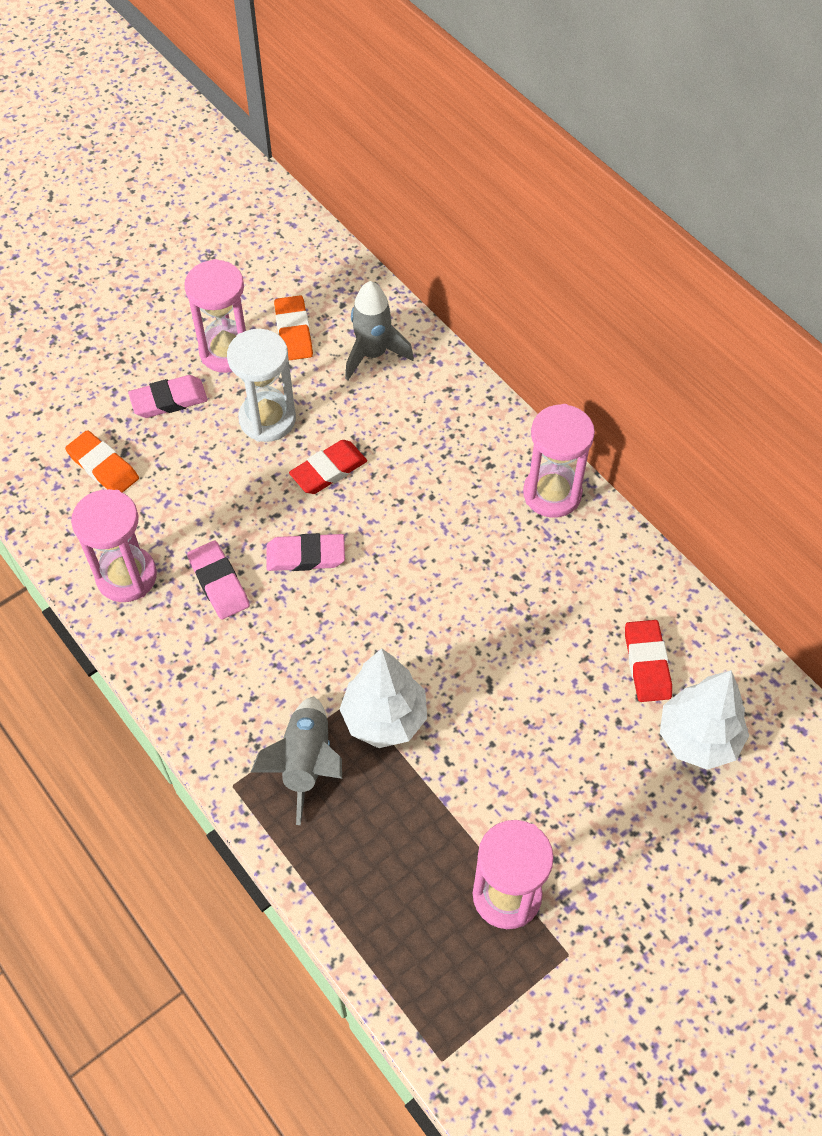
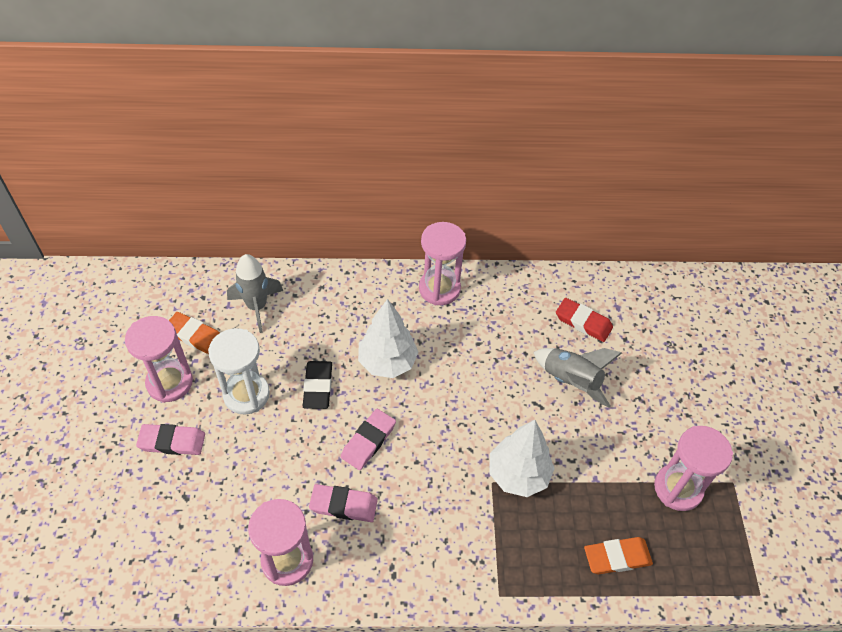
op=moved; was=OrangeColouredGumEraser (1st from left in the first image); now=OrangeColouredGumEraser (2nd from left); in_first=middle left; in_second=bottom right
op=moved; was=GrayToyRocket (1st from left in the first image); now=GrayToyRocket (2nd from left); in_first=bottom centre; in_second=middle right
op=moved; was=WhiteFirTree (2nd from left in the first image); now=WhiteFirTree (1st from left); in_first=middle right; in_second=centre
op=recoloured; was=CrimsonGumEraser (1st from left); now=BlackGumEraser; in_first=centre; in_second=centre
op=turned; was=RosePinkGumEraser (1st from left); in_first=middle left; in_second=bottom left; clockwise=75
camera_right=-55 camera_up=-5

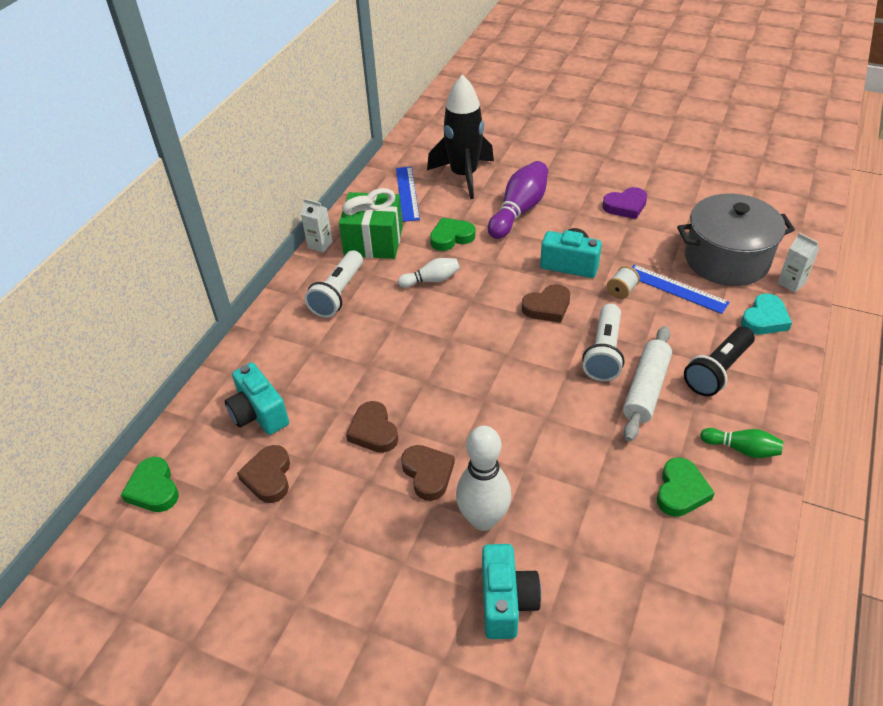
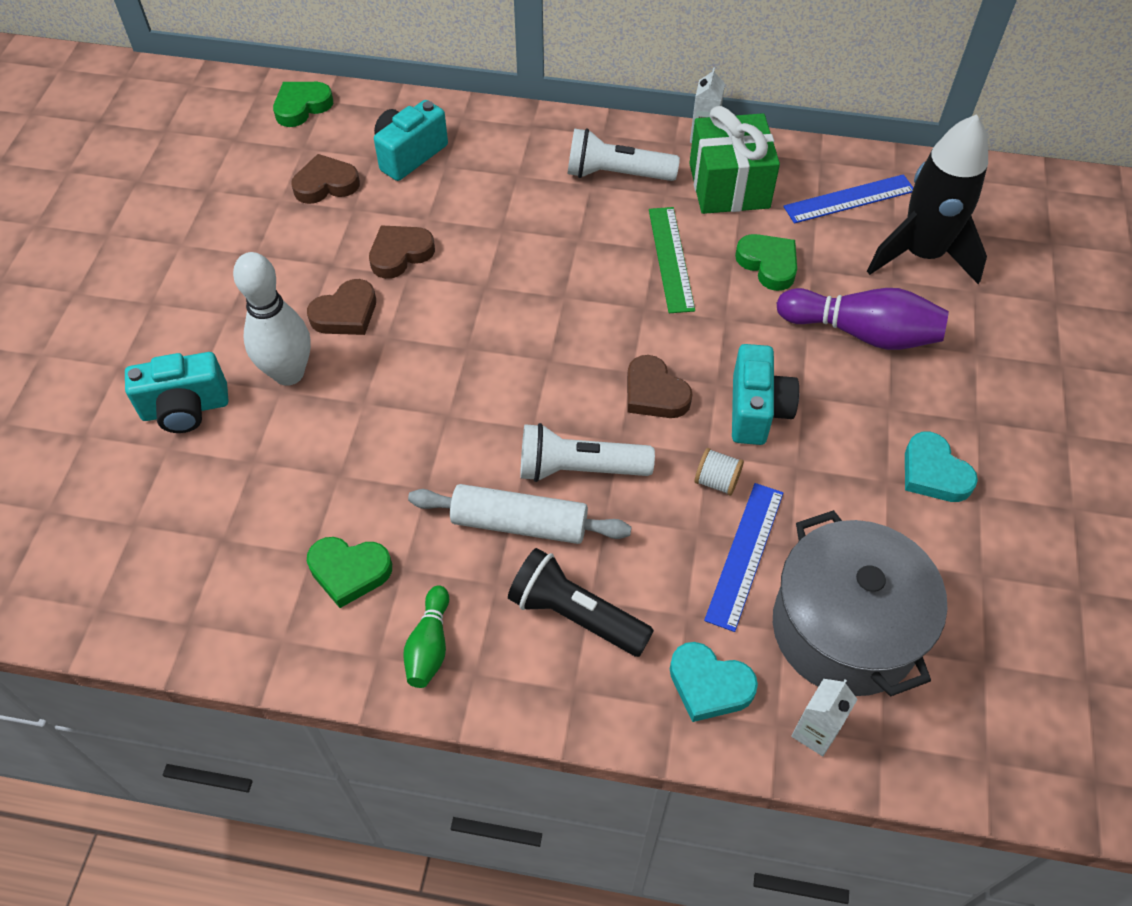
op=replaced; was=WhiteSkittle (1st from left); now=GreenRuler; in_first=centre; in_second=top centre
op=recoloured; was=VioletLoveHeart; now=AquaLoveHeart (2nd from left); in_first=top right; in_second=middle right
camera_right=75 camera_up=10

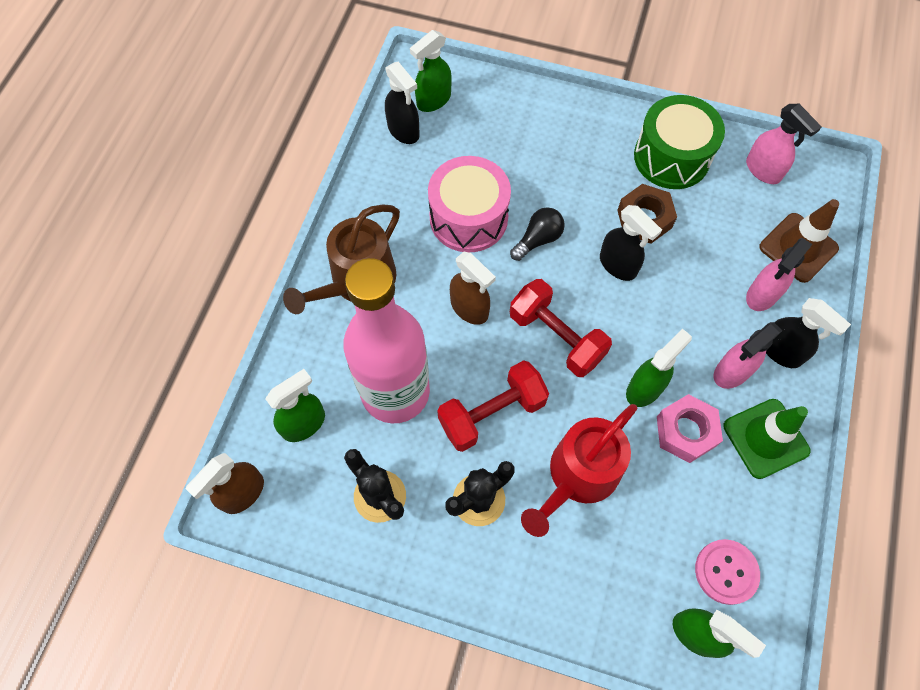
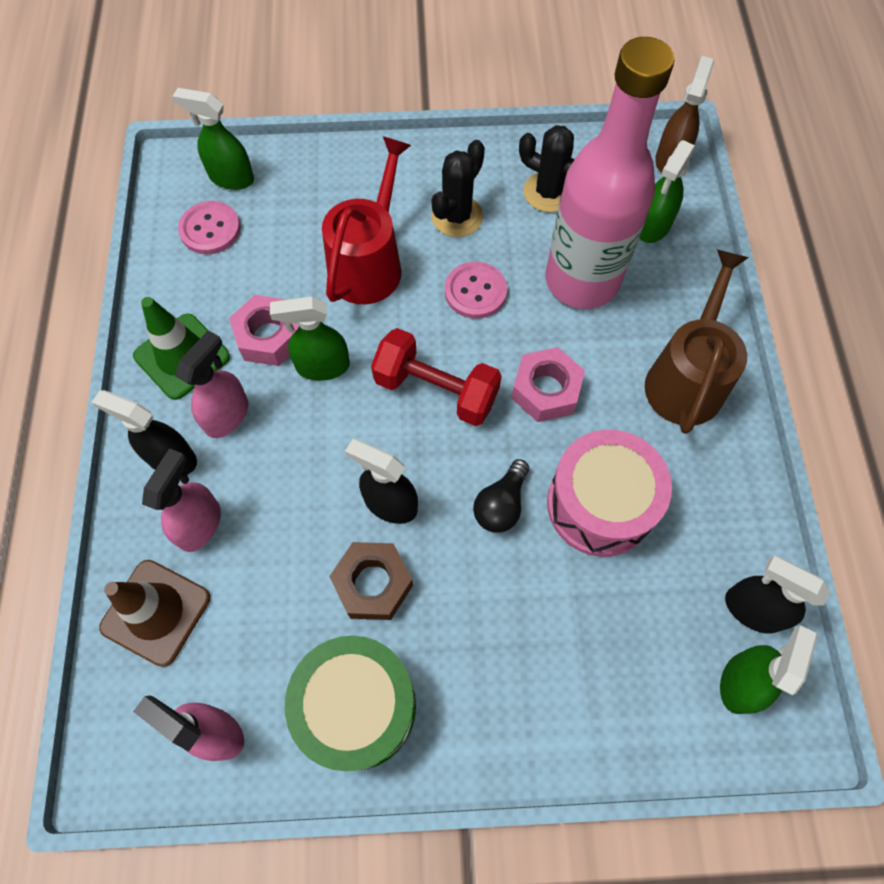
op=replaced; was=CrimsonDumbbell (1st from left); now=RosePinkShirtButton (2nd from left); in_first=centre; in_second=top centre
op=replaced; was=RussetSprayer (2nd from left); now=RosePinkNut (2nd from left); in_first=centre; in_second=centre
op=turned; was=GreenSprayer (3rd from left in the first image); in_first=middle right; in_second=centre; clockwise=60
camera_right=160 camera_up=0

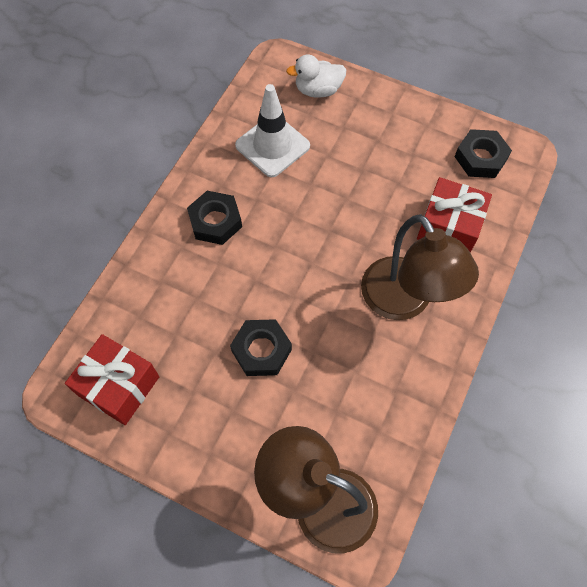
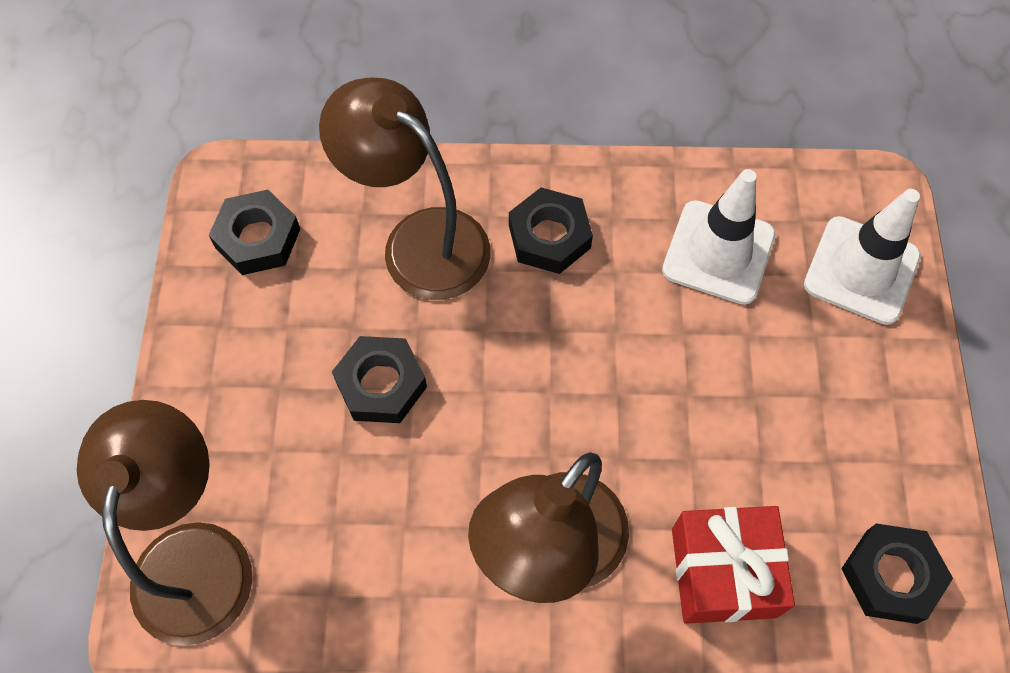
op=added; now=RussetDeskLamp (2nd from left); in_second=top centre
op=replaced; was=CrimsonGift (1st from left); now=BlackNut (1st from left); in_first=middle left; in_second=middle left
op=replaced; was=WhiteDuck; now=WhiteRoadCone (2nd from left); in_first=top centre; in_second=middle right
camera_right=65 camera_up=0

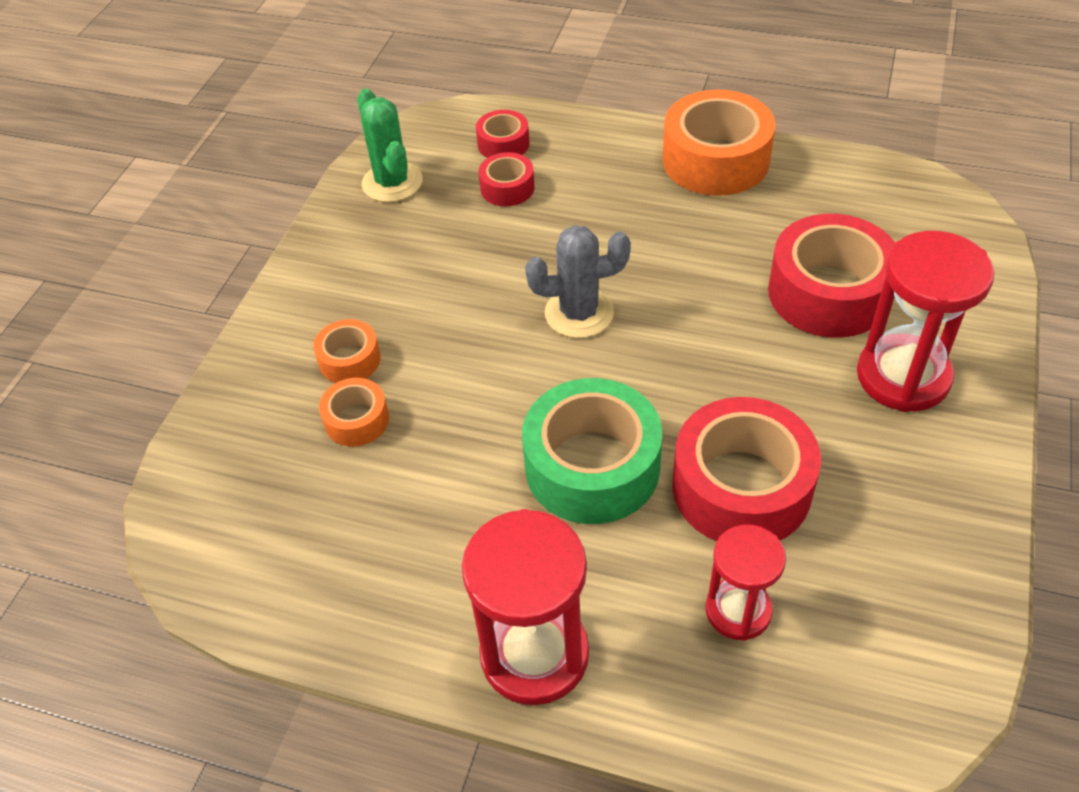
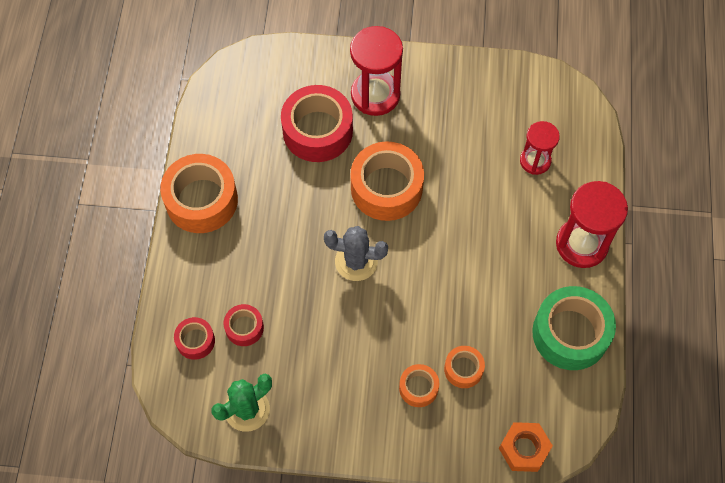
op=removed; was=CrimsonTape (3rd from left); in_first=middle right
op=added; now=OrangeColouredTape (2nd from left); in_second=centre
op=added; now=OrangeColouredNut; in_second=bottom right
op=moved; was=GreenTape; in_first=centre; in_second=bottom right
op=turned; was=GraySaguaroCactus; in_first=centre; in_second=centre; clockwise=-60
camera_right=-105 camera_up=15

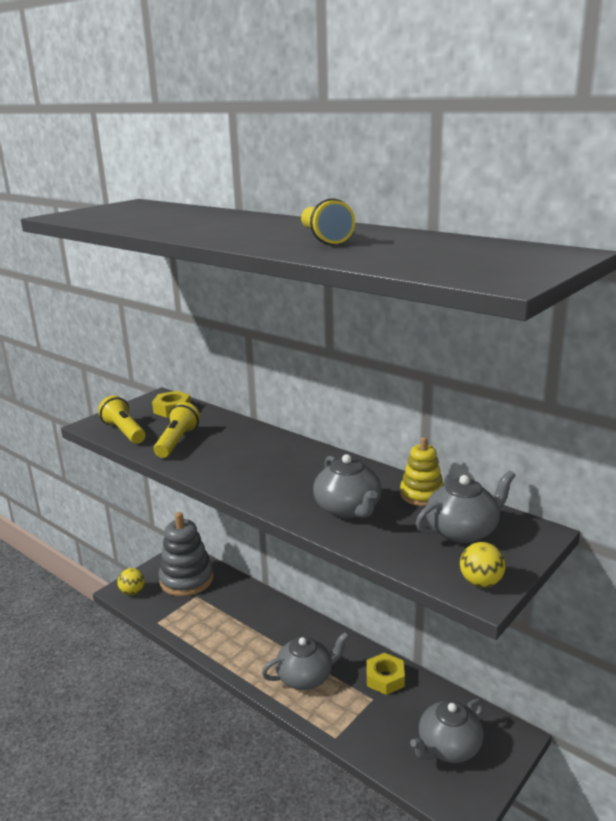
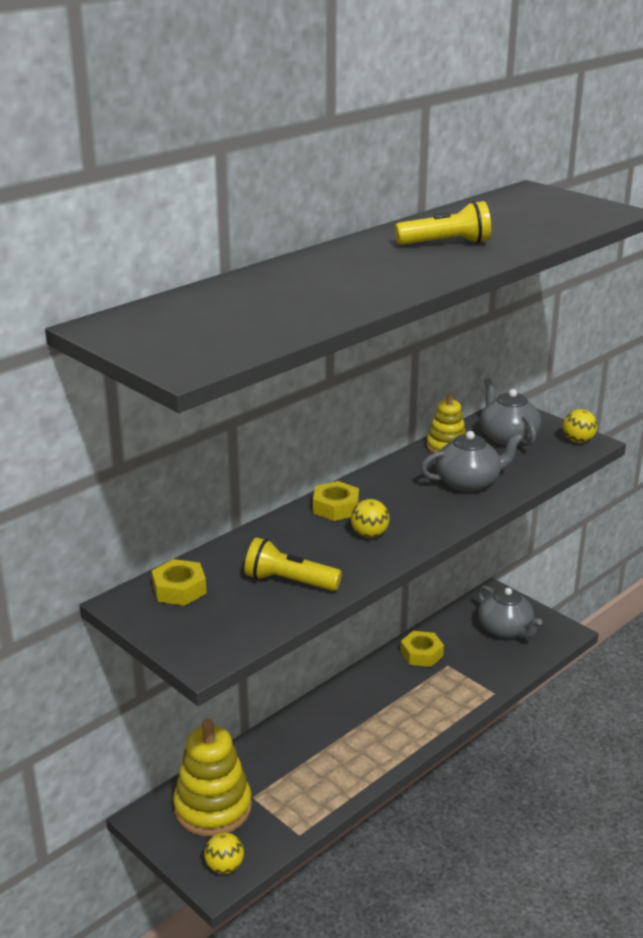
op=removed; was=YellowPocketTorch (1st from left); in_first=middle left
op=removed; was=GrayChinaTeapot (1st from left); in_first=bottom centre
op=added; now=YellowNut (2nd from left); in_second=centre
op=added; now=YellowPlayBall (2nd from left); in_second=centre
op=recoloured; was=GrayRingStacker; now=YellowRingStacker (1st from left); in_first=bottom left; in_second=bottom left
camera_right=-85 camera_up=5

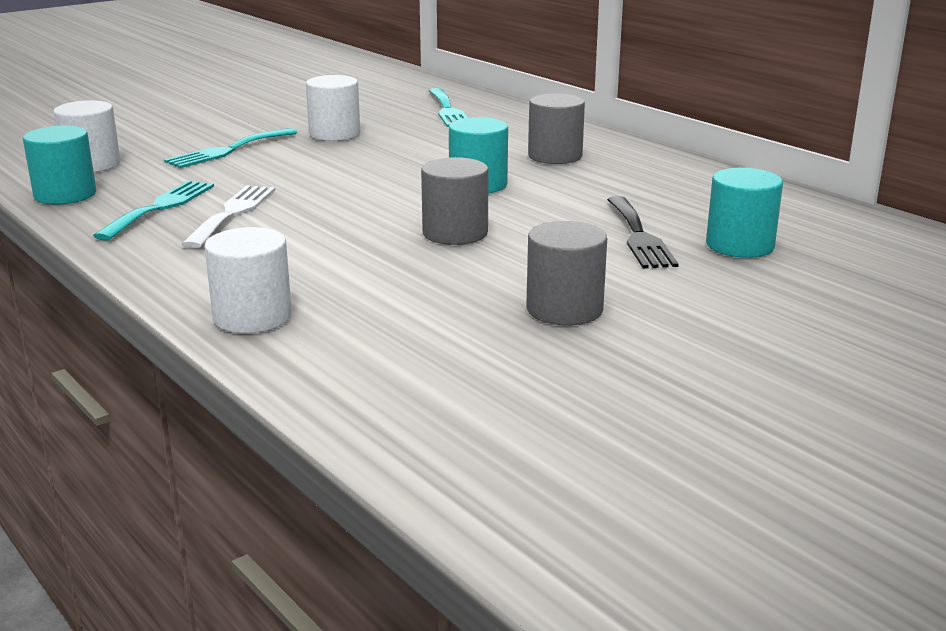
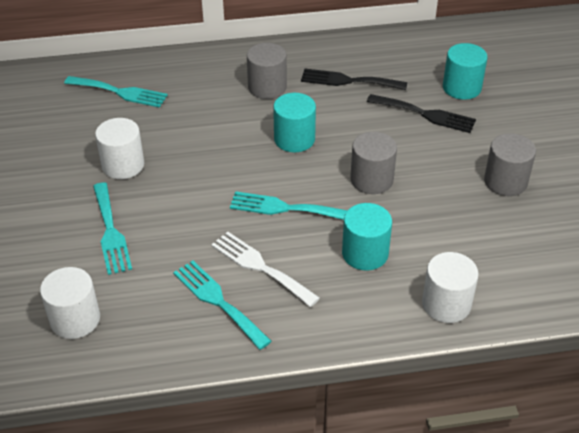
op=added; now=AquaFork (4th from left); in_second=centre
op=added; now=BlackFork (1st from left); in_second=top centre
op=moved; was=AquaSolidCylinder (1st from left in the first image); now=AquaSolidCylinder (2nd from left); in_first=top left; in_second=centre
camera_right=-60 camera_up=20

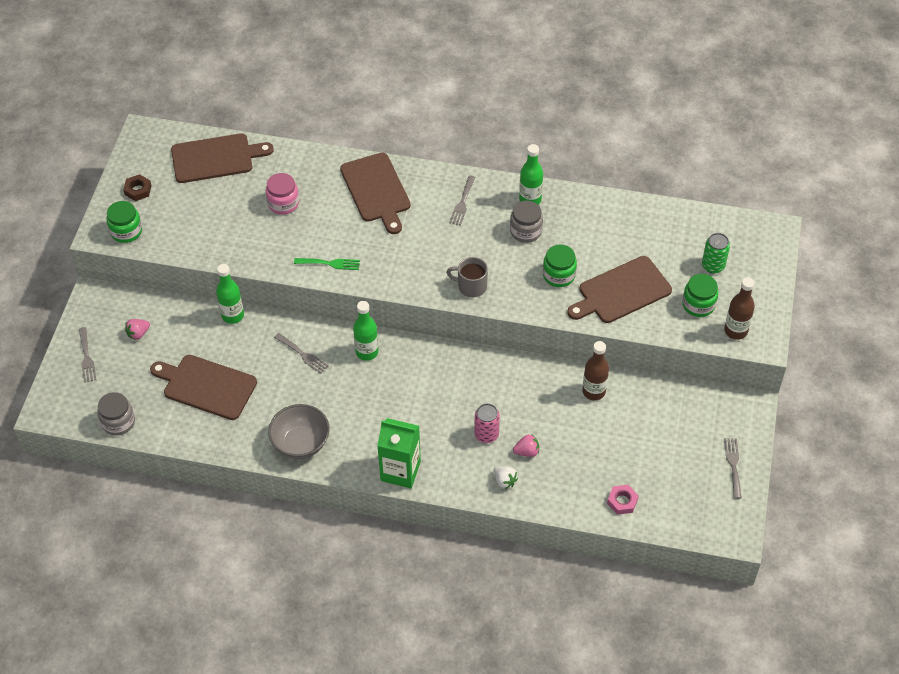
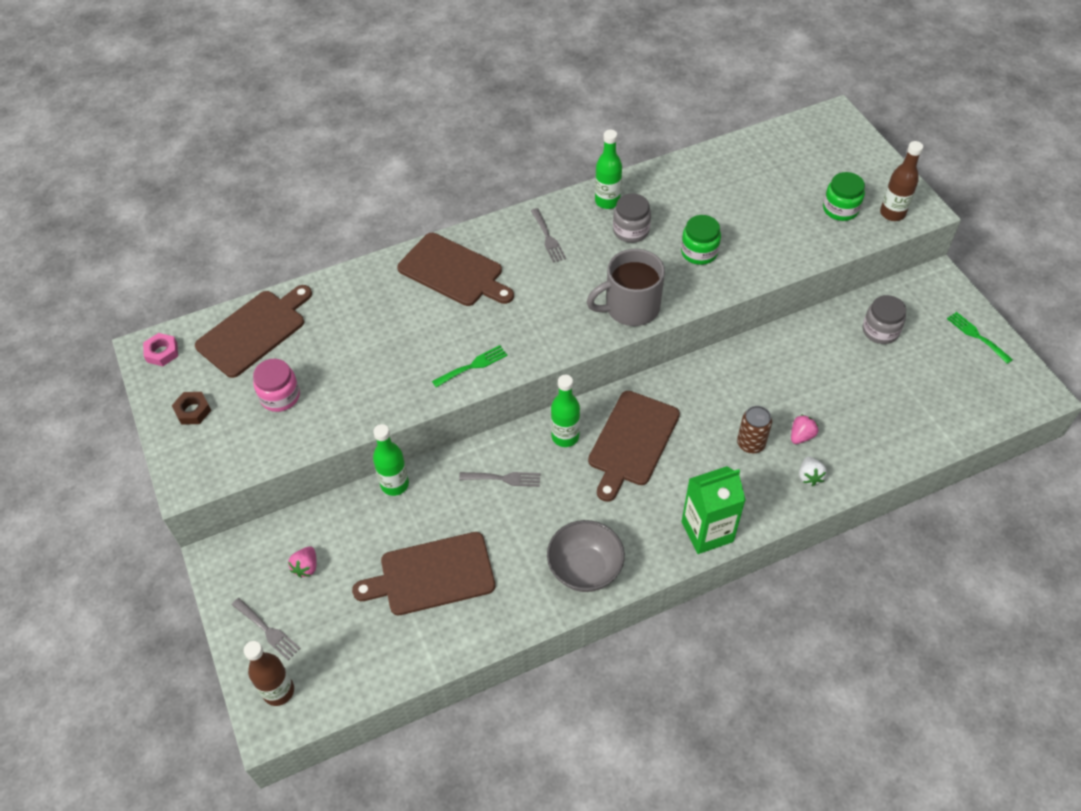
op=removed; was=GreenJamJar (1st from left); in_first=top left
op=removed; was=GreenCan; in_first=middle right
op=moved; was=GrayJamJar (1st from left in the first image); now=GrayJamJar (2nd from left); in_first=middle left; in_second=middle right
op=moved; was=RosePinkJamJar; in_first=top left; in_second=middle left
op=moved; was=RussetBreadBoard (4th from left); in_first=middle right; in_second=centre
op=moved; was=RussetDrinkBottle (1st from left); in_first=centre; in_second=bottom left
op=moved; was=RosePinkNut; in_first=bottom right; in_second=middle left
op=recoloured; was=RosePinkCan; now=RussetCan; in_first=centre; in_second=middle right
op=recoloured; was=GrayFork (4th from left); now=GreenFork (2nd from left); in_first=bottom right; in_second=middle right
op=turned; was=WhiteToyStrawberry; in_first=bottom centre; in_second=middle right; clockwise=75
op=resized; was=GrayMug; in_first=centre; in_second=centre; ratio=1.59
camera_right=-35 camera_up=0

